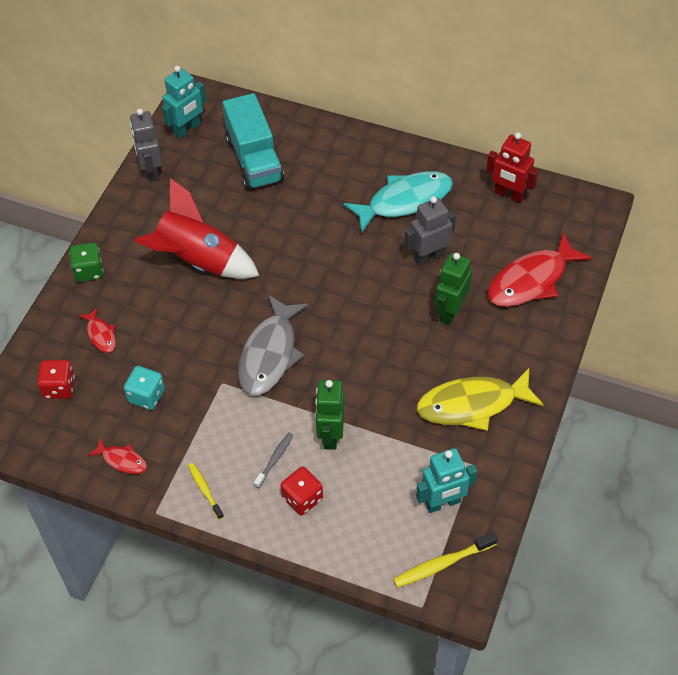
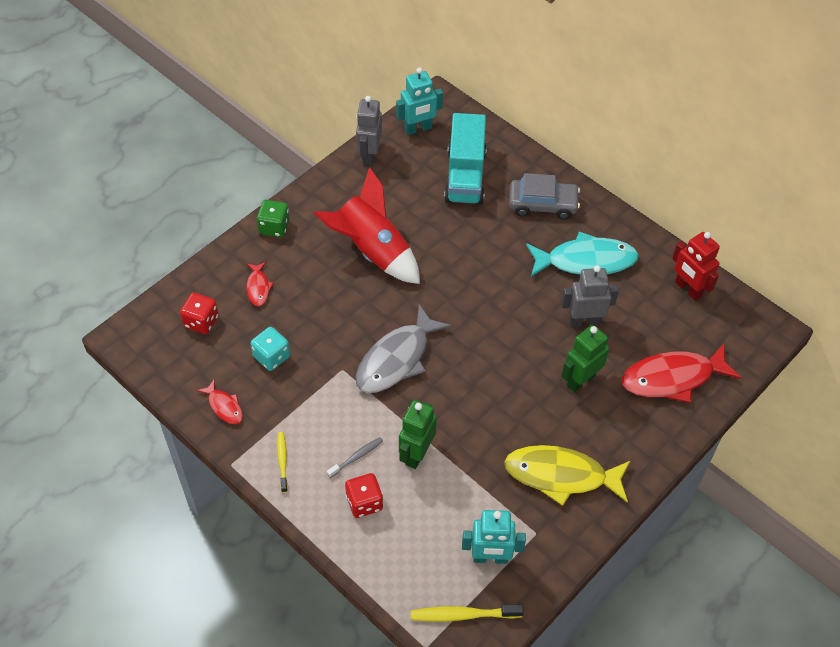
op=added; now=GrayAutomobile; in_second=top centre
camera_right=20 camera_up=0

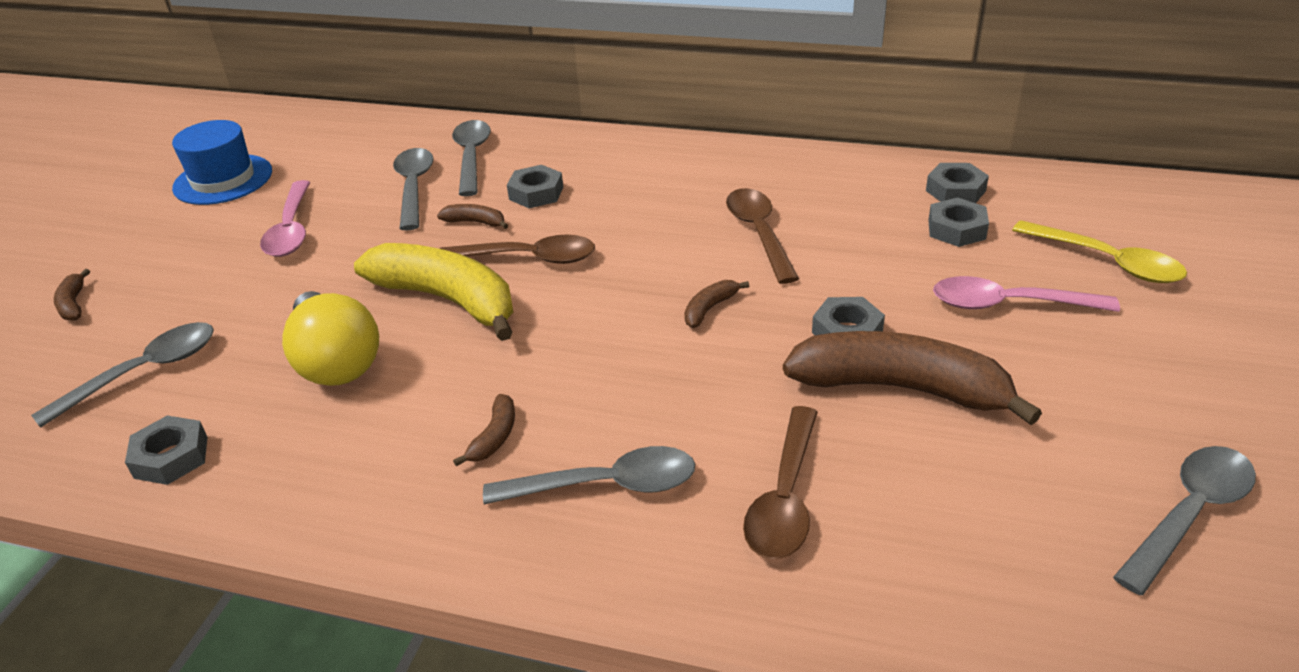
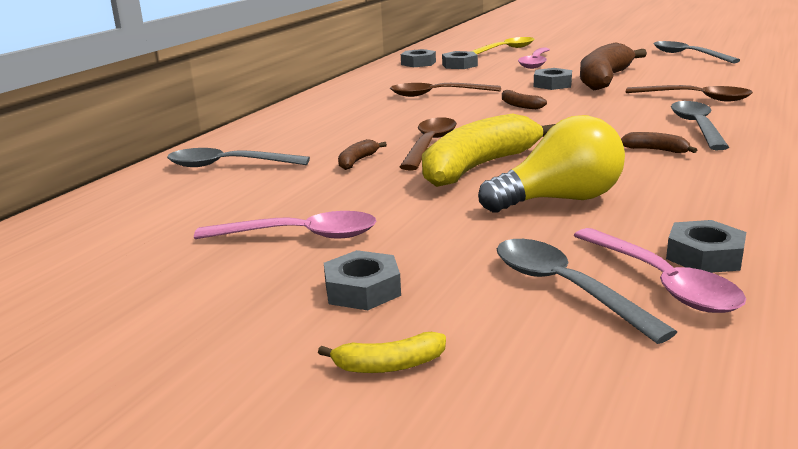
op=removed; was=RoyalBlueHat; in_first=top left
op=removed; was=GrayTeaspoon (2nd from left); in_first=top left
op=added; now=RosePinkTeaspoon (3rd from left); in_second=middle right
op=moved; was=GrayNut (2nd from left in the first image); now=GrayNut (1st from left); in_first=top centre; in_second=centre
op=recoloured; was=RussetBanana (1st from left); now=YellowBanana (1st from left); in_first=middle left; in_second=bottom centre
camera_right=-80 camera_up=-15

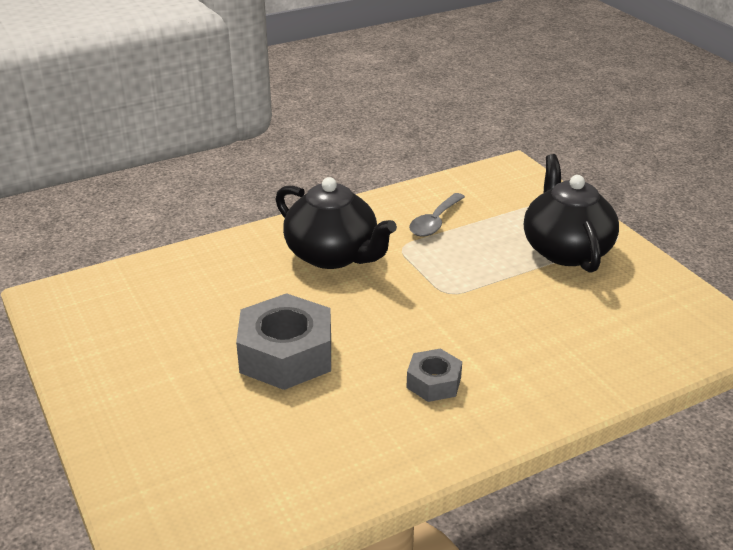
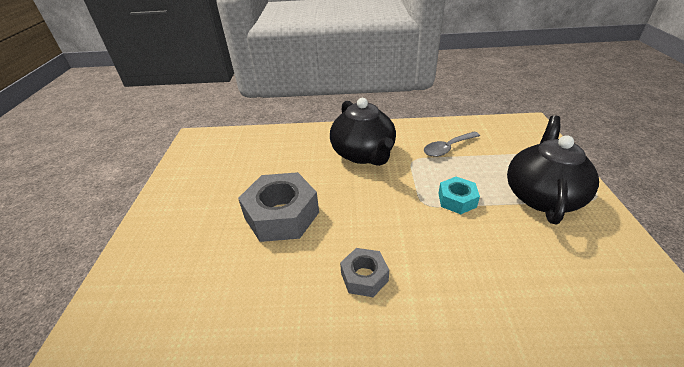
op=added; now=AquaNut; in_second=middle right
camera_right=30 camera_up=5

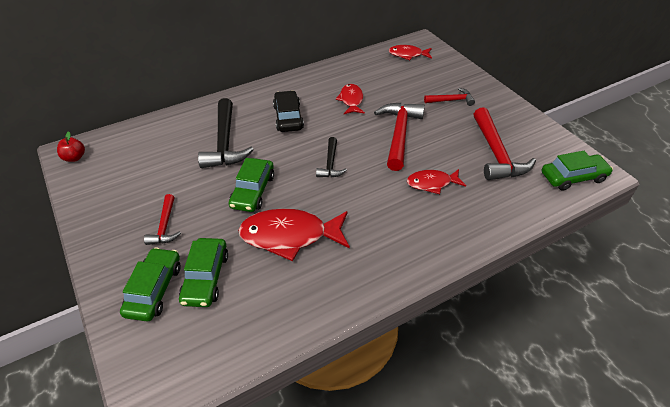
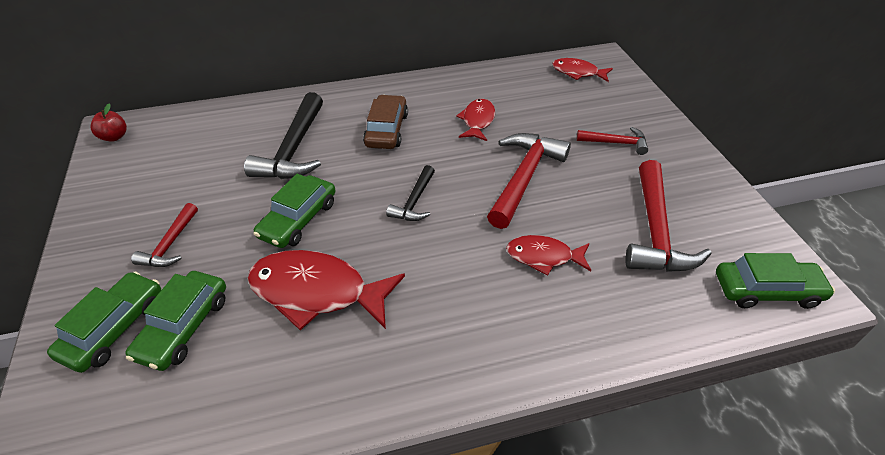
op=recoloured; was=BlackAutomobile; now=RussetAutomobile; in_first=top centre; in_second=top centre
camera_right=15 camera_up=0

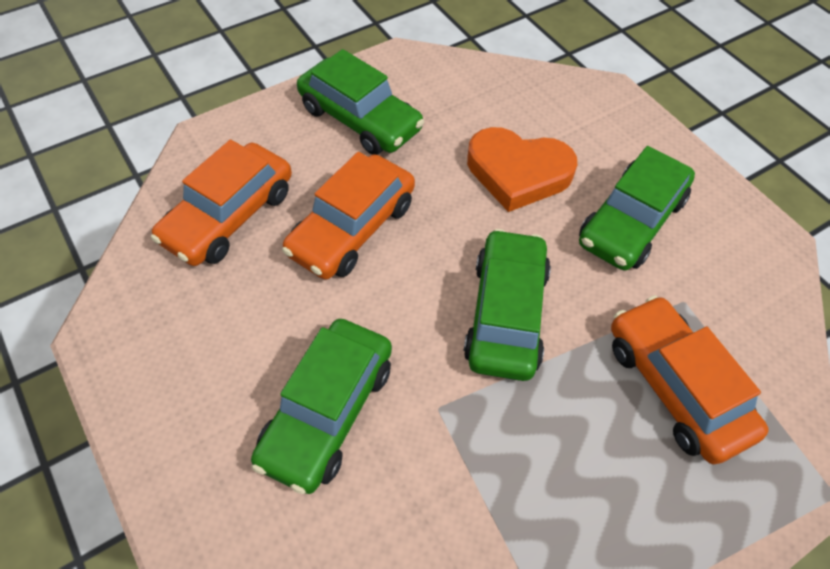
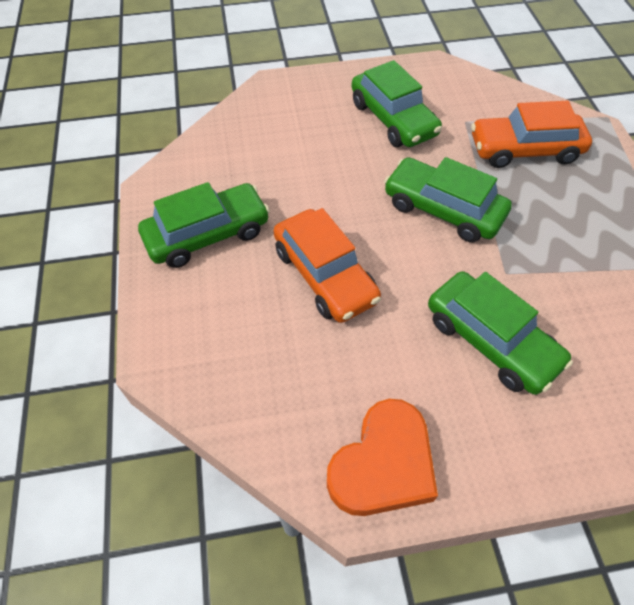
op=removed; was=OrangeColouredAutomobile (1st from left); in_first=middle left
op=moved; was=OrangeColouredLoveHeart; in_first=top centre; in_second=bottom centre
camera_right=-65 camera_up=0

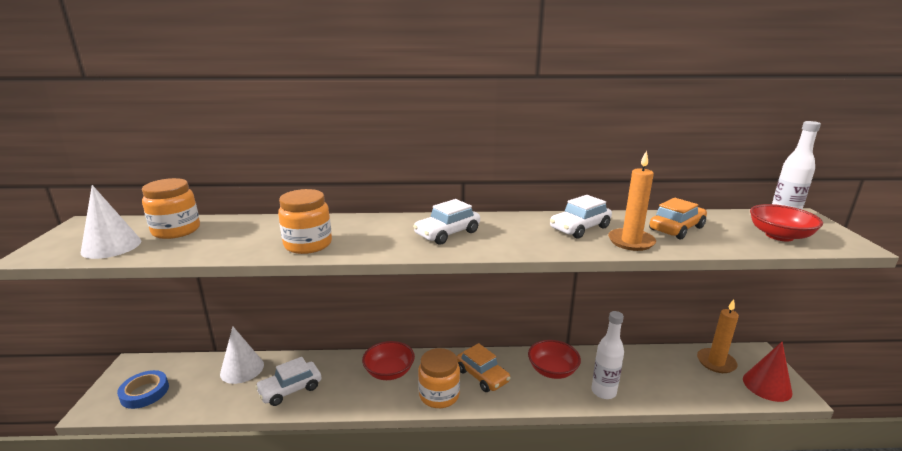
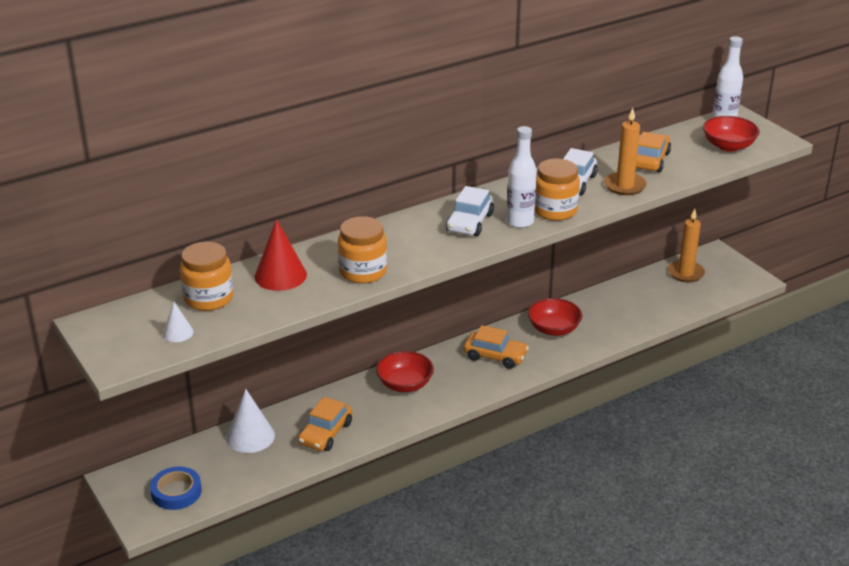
op=moved; was=OrangeColouredJamJar (3rd from left); in_first=bottom centre; in_second=centre
op=moved; was=WhiteDrinkBottle (1st from left); in_first=bottom right; in_second=top centre
op=moved; was=CrimsonConeShape; in_first=bottom right; in_second=middle left
op=recoloured; was=WhiteAutomobile (1st from left); now=OrangeColouredAutomobile (1st from left); in_first=bottom left; in_second=bottom centre
op=resized; was=WhiteConeShape (1st from left); in_first=middle left; in_second=middle left; ratio=0.55
camera_right=-30 camera_up=10

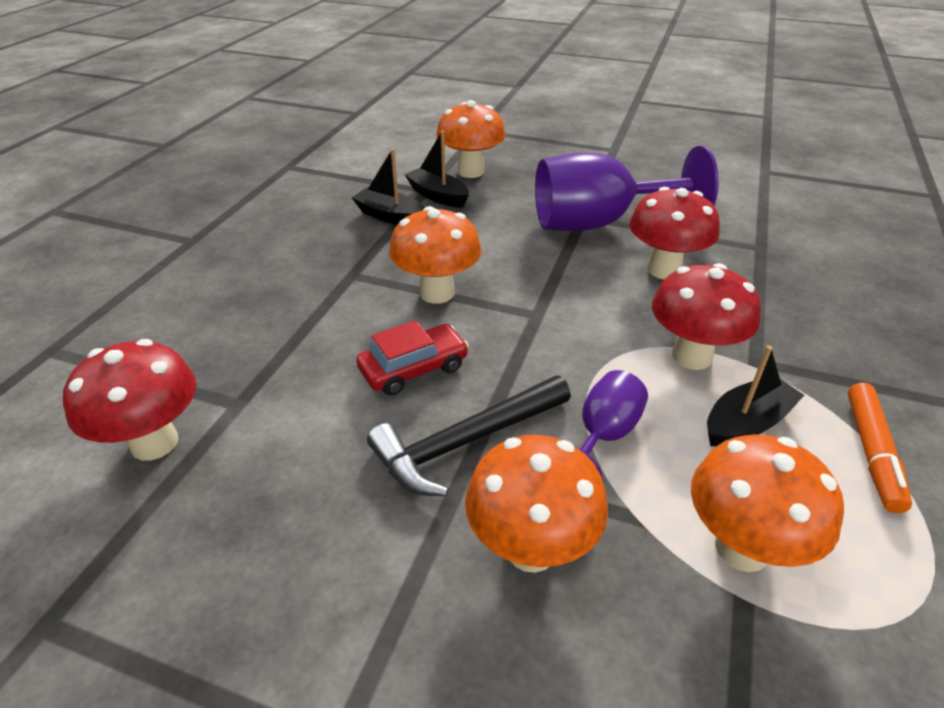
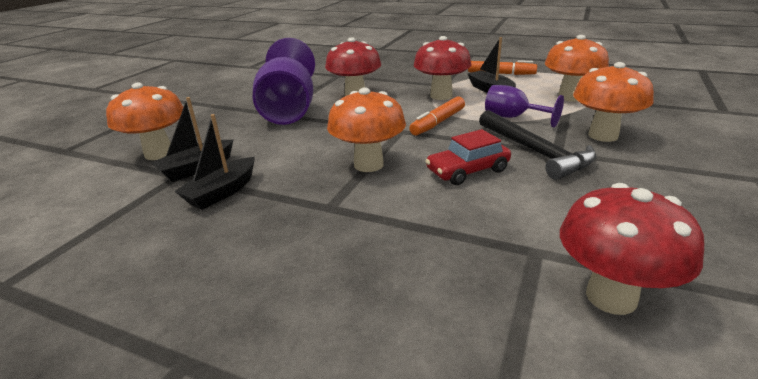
op=added; now=OrangeColouredFeltPen (1st from left); in_second=top centre
op=turned; was=CrimsonAutomobile; in_first=centre; in_second=centre; clockwise=-90
camera_right=-85 camera_up=-10

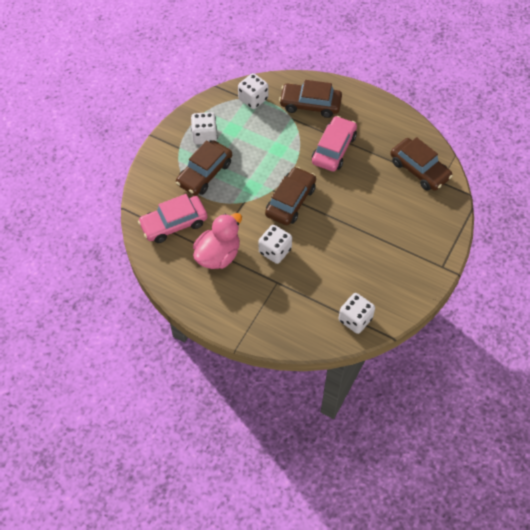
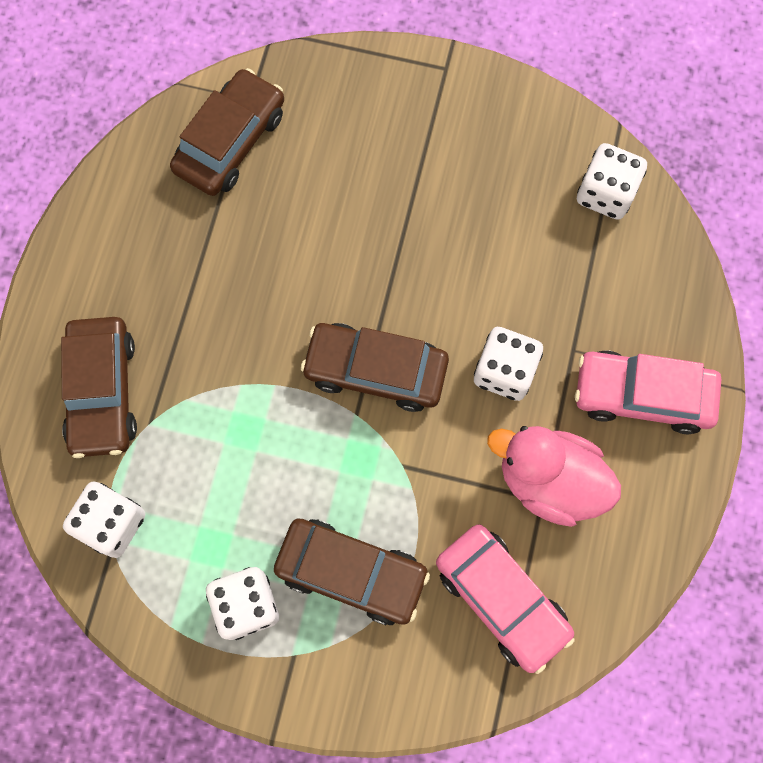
op=moved; was=RosePinkAutomobile (2nd from left); in_first=top centre; in_second=middle right
camera_right=-105 camera_up=15

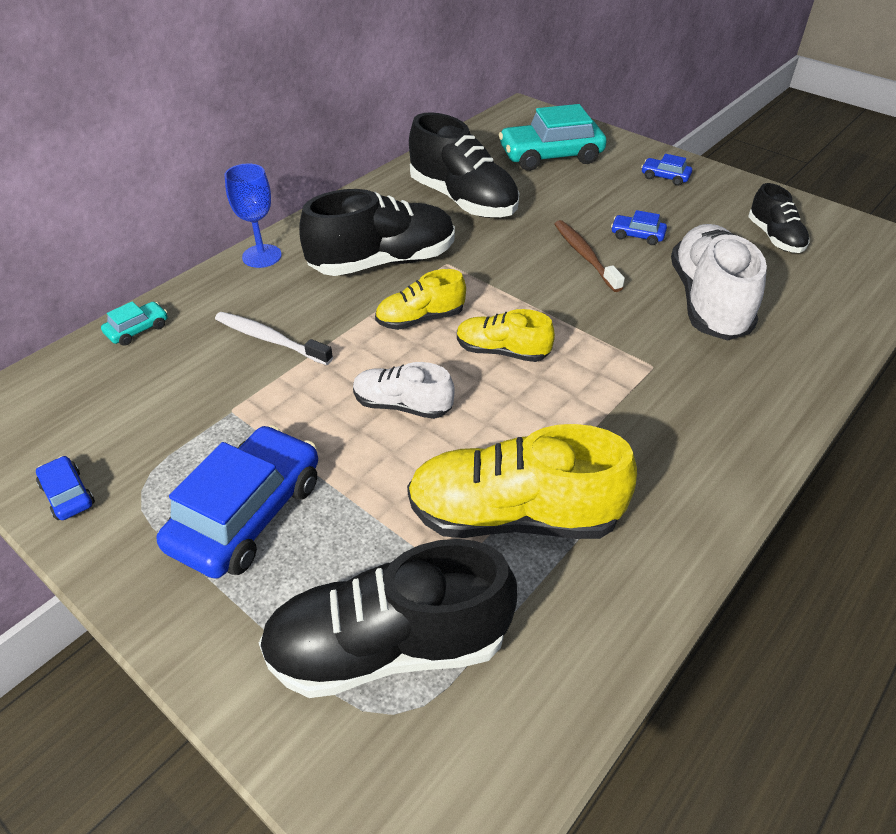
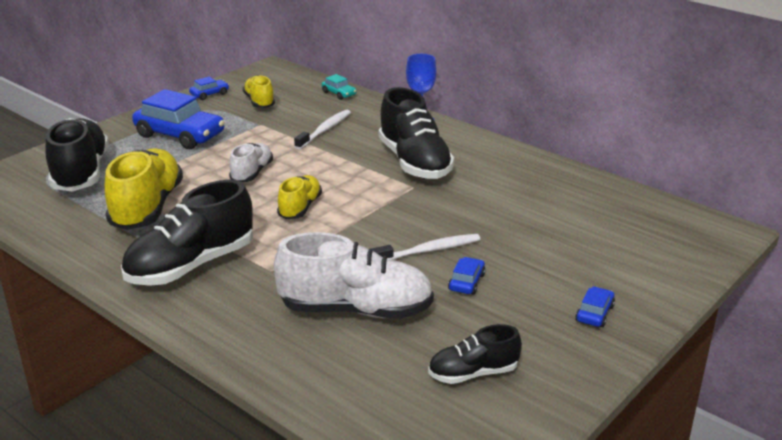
op=removed; was=AquaAutomobile (2nd from left); in_first=top centre
op=moved; was=YellowSneaker (1st from left in the first image); now=YellowSneaker (2nd from left); in_first=centre; in_second=top left
op=moved; was=BlackSneaker (3rd from left in the first image); now=BlackSneaker (2nd from left); in_first=top centre; in_second=middle left
op=recoloured; was=RussetDentalBrush; now=WhiteDentalBrush (2nd from left); in_first=top centre; in_second=centre
camera_right=90 camera_up=-15

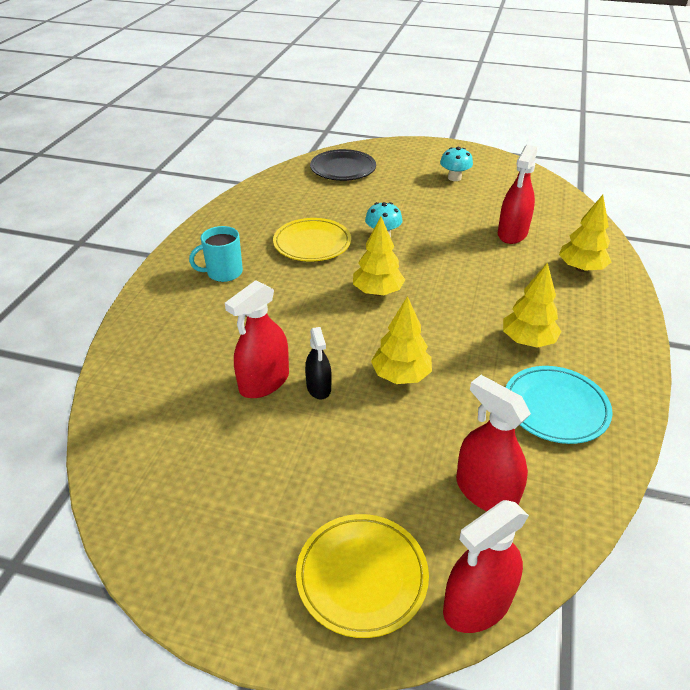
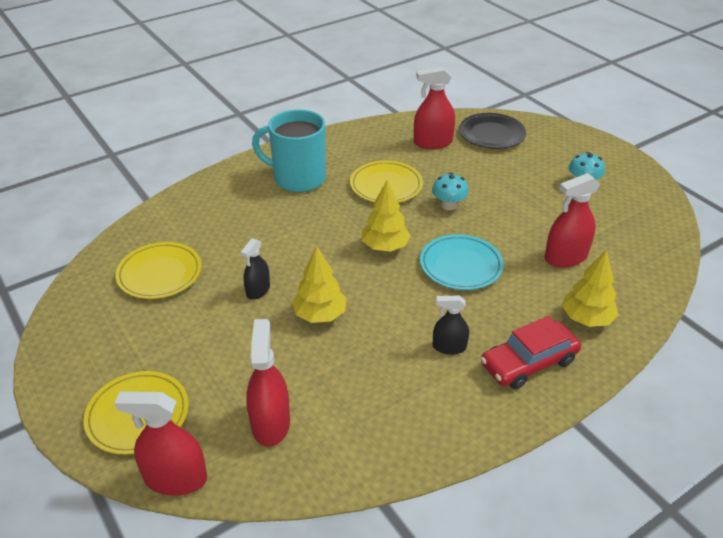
op=added; now=YellowDinnerPlate (2nd from left); in_second=middle left
op=added; now=CrimsonAutomobile; in_second=middle right
op=moved; was=CrimsonSprayer (1st from left in the first image); now=CrimsonSprayer (3rd from left); in_first=centre; in_second=top centre
op=moved; was=AquaDinnerPlate; in_first=middle right; in_second=centre
op=replaced; was=YellowFirTree (3rd from left); now=BlackSprayer (2nd from left); in_first=middle right; in_second=centre
op=resized; was=AquaMug; in_first=middle left; in_second=top centre; ratio=1.69
camera_right=40 camera_up=0

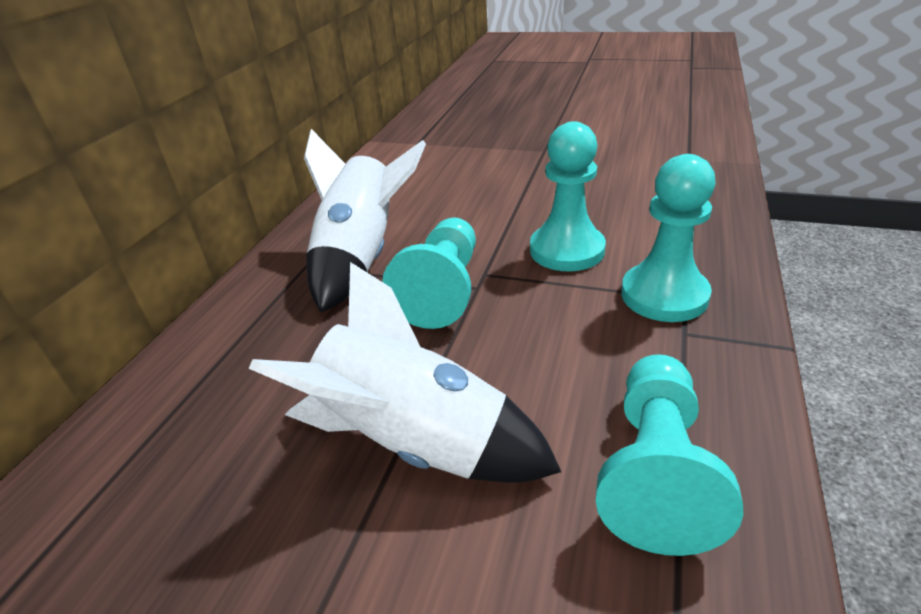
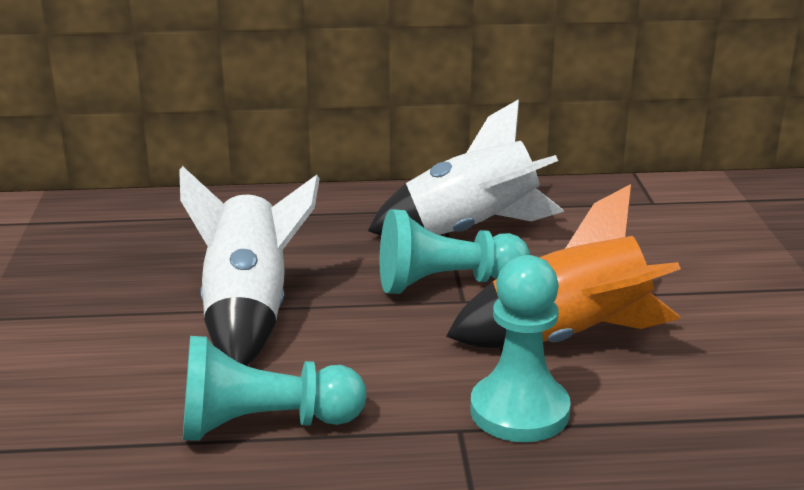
op=replaced; was=AquaGamePawn (2nd from left); now=OrangeColouredToyRocket; in_first=top centre; in_second=middle right
camera_right=65 camera_up=-10

